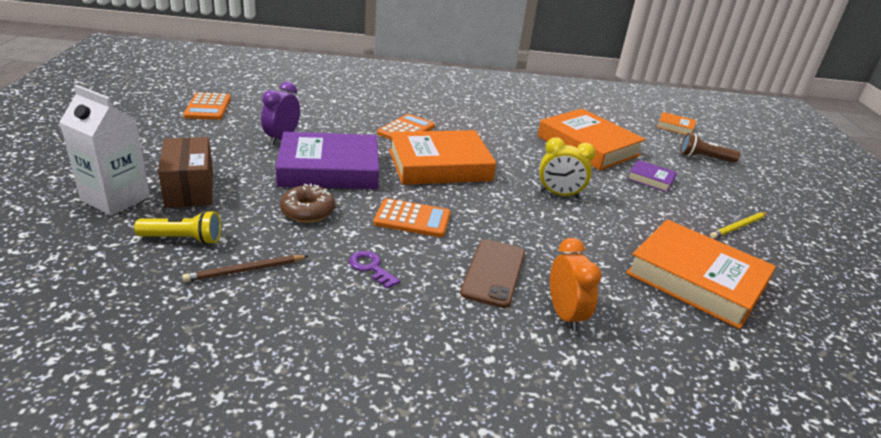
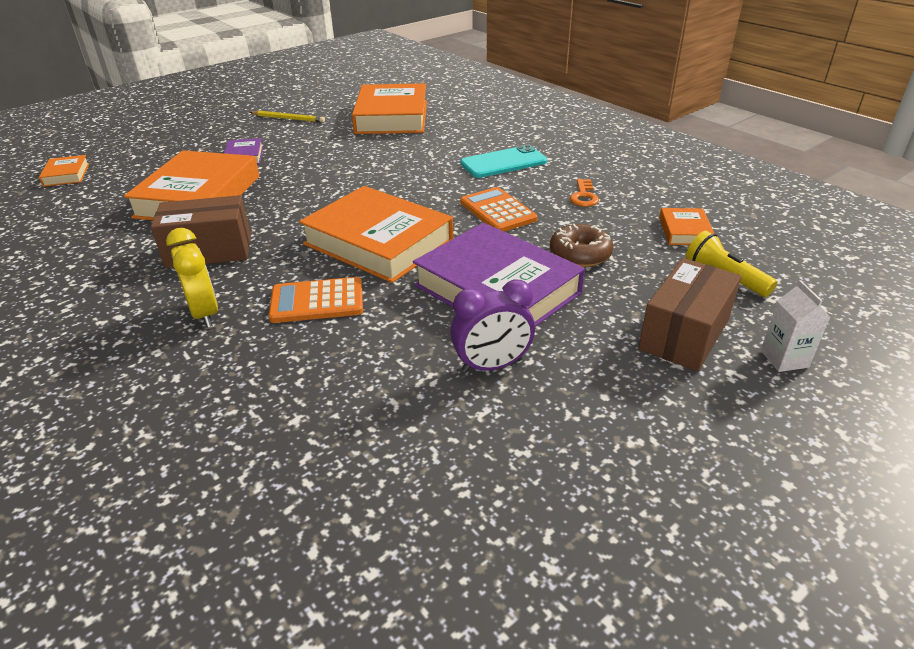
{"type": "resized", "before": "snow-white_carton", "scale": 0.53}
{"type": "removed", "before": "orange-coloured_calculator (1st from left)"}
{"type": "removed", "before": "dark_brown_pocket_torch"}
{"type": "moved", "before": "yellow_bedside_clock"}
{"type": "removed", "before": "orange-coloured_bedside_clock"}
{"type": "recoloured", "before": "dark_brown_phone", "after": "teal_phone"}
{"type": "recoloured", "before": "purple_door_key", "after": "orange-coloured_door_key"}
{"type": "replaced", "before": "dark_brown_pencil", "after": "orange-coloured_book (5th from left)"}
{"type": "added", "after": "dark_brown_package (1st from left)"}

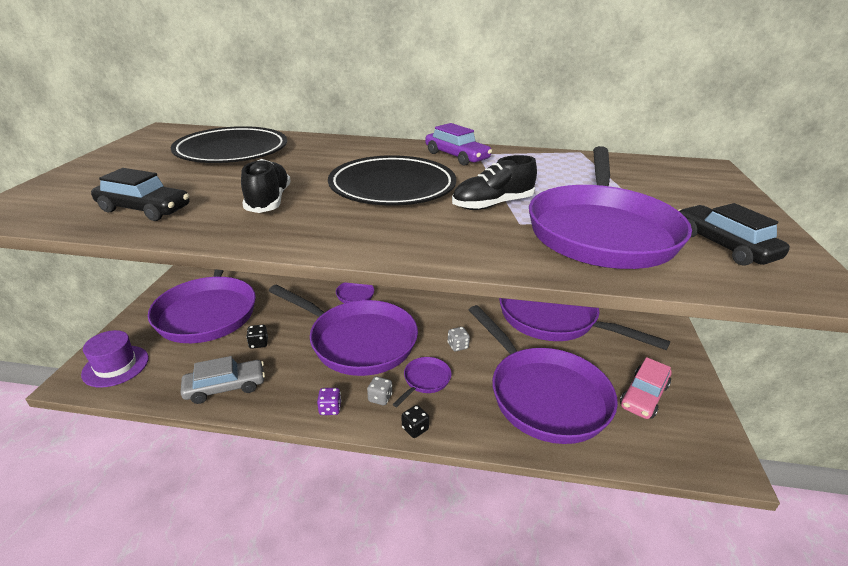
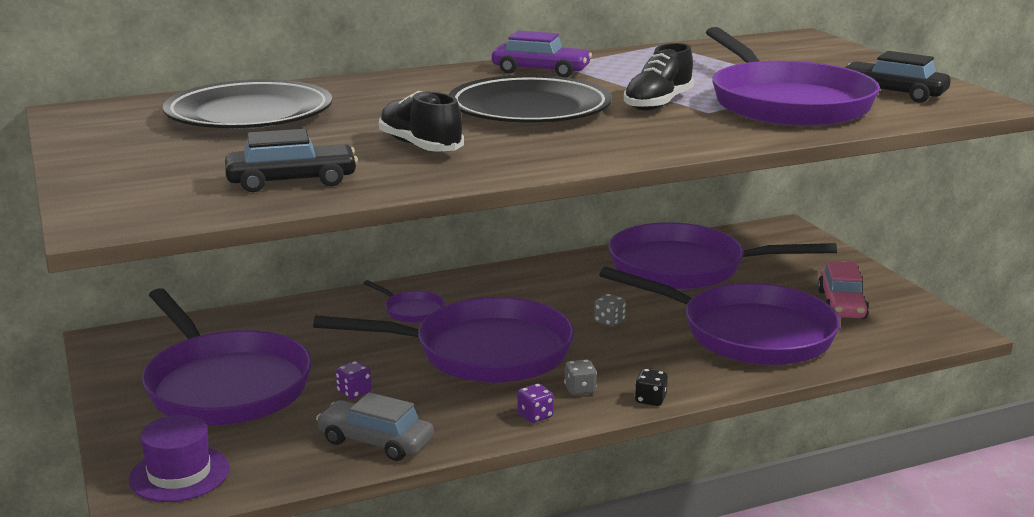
{"type": "recoloured", "before": "jet-black_game_die (1st from left)", "after": "purple_game_die (1st from left)"}
{"type": "turned", "before": "ash-grey_toy_car", "turn": -105}
{"type": "removed", "before": "purple_skillet (4th from left)"}

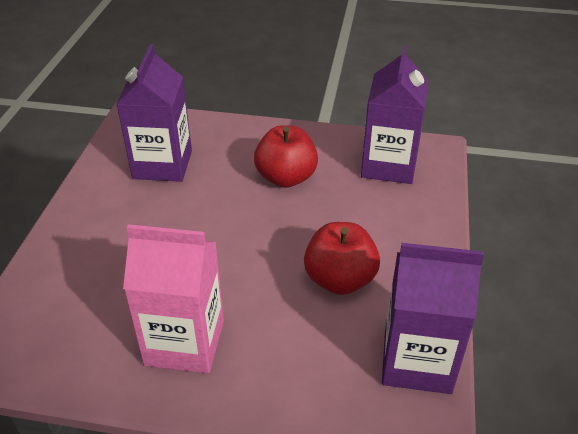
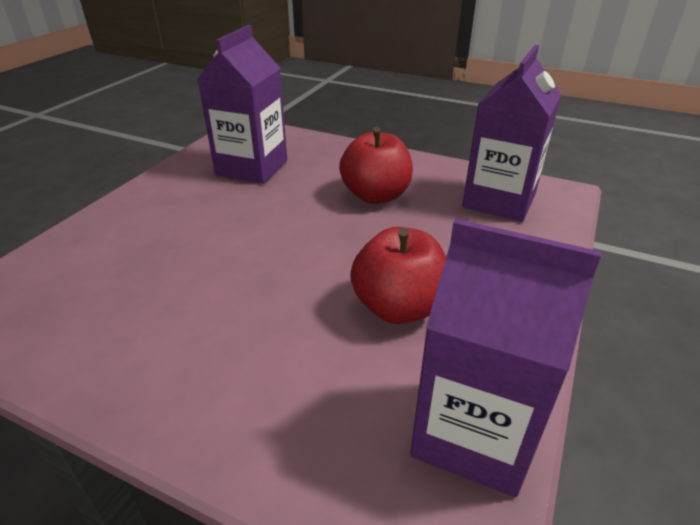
{"type": "removed", "before": "rosy_carton"}

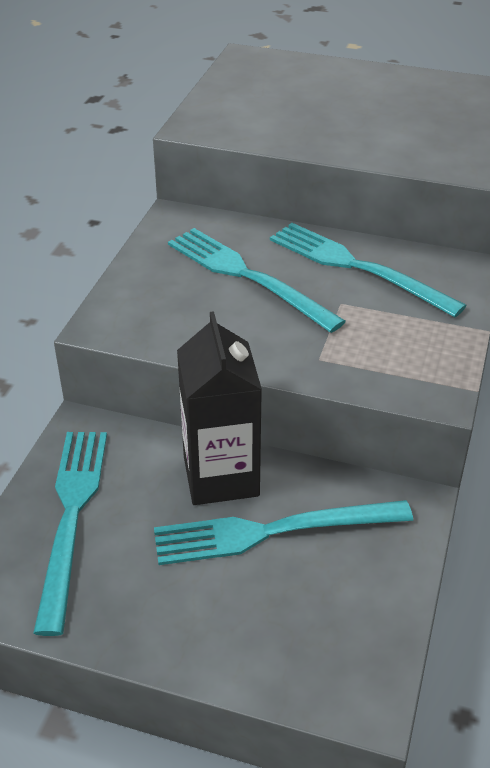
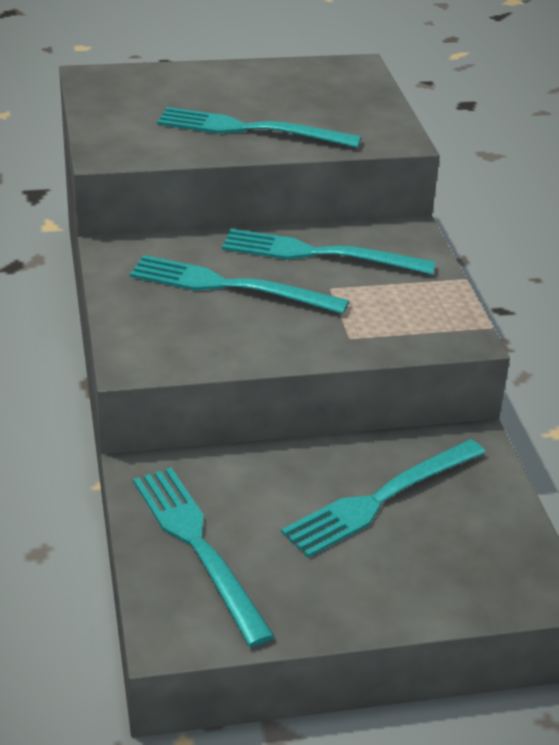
{"type": "removed", "before": "jet-black_carton"}
{"type": "added", "after": "teal_dinner_fork (3rd from left)"}

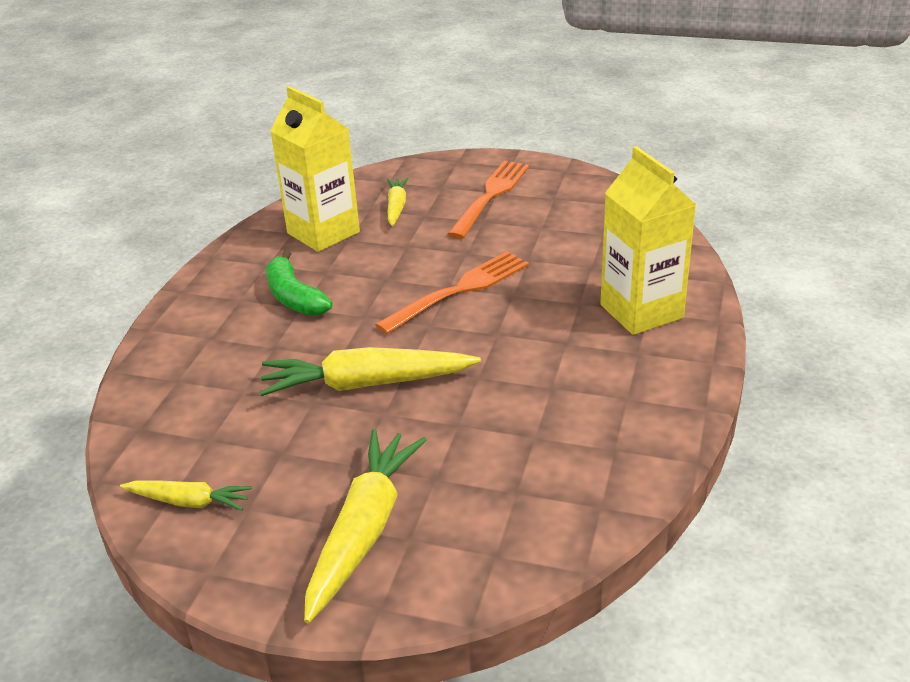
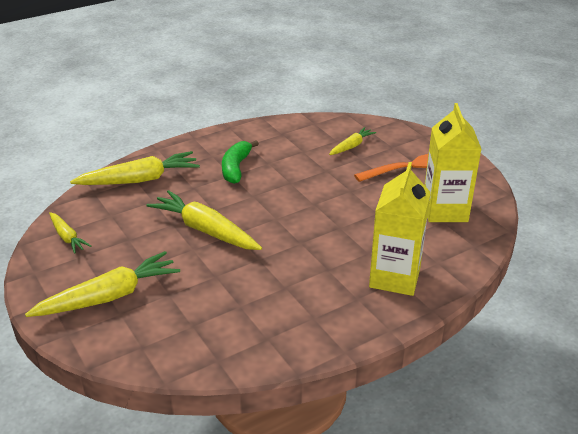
{"type": "moved", "before": "yellow_carton (1st from left in the first image)", "after": "yellow_carton (2nd from left)"}
{"type": "removed", "before": "orange-coloured_dinner_fork (1st from left)"}
{"type": "added", "after": "yellow_toy_carrot (3rd from left)"}

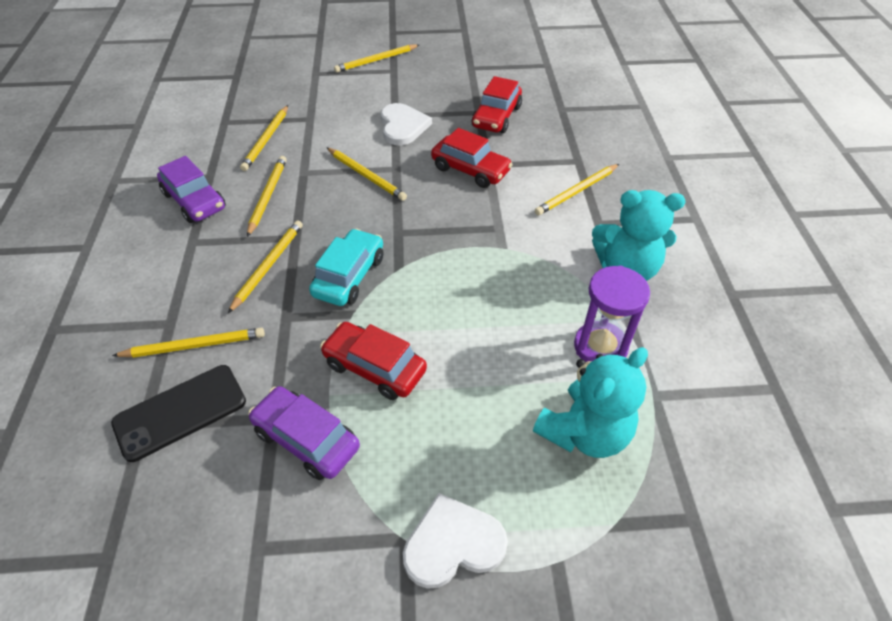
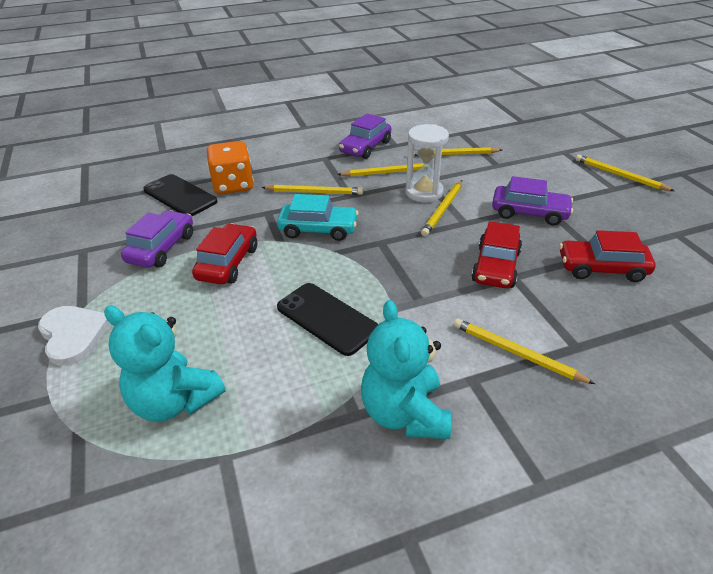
{"type": "replaced", "before": "snow-white_heart_shape (1st from left)", "after": "purple_toy_car (3rd from left)"}
{"type": "removed", "before": "purple_hourglass"}
{"type": "replaced", "before": "yellow_pencil (1st from left)", "after": "orange-coloured_game_die"}
{"type": "added", "after": "snow-white_hourglass"}
{"type": "added", "after": "jet-black_phone (2nd from left)"}

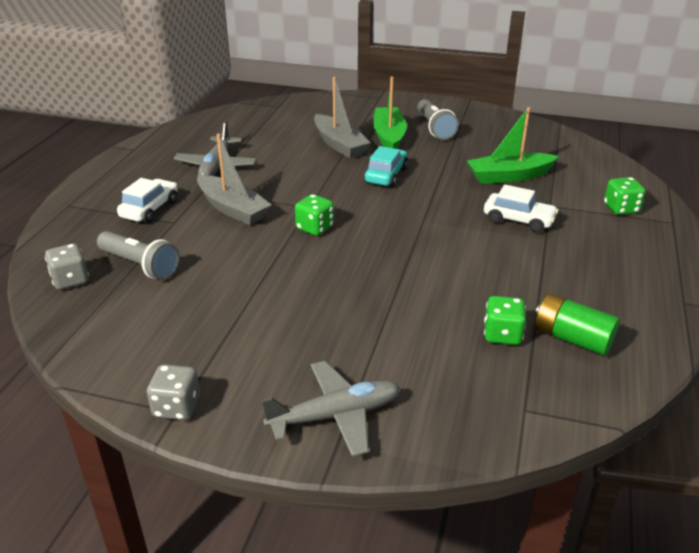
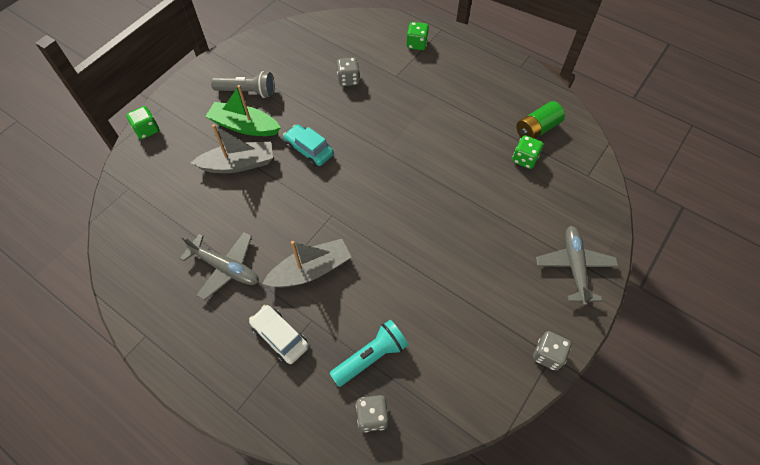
{"type": "replaced", "before": "leaf-green_sailboat (2nd from left)", "after": "ash-grey_game_die (1st from left)"}
{"type": "removed", "before": "snow-white_toy_car (2nd from left)"}
{"type": "moved", "before": "leaf-green_game_die (1st from left)"}
{"type": "recoloured", "before": "ash-grey_pocket_torch (1st from left)", "after": "teal_pocket_torch"}

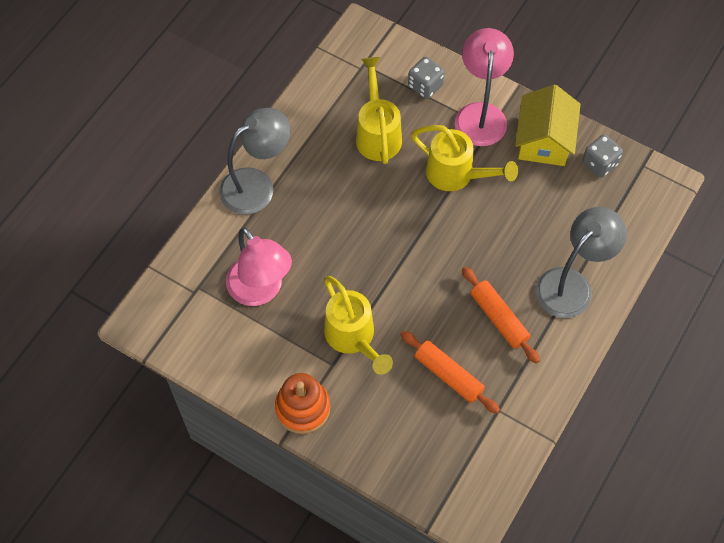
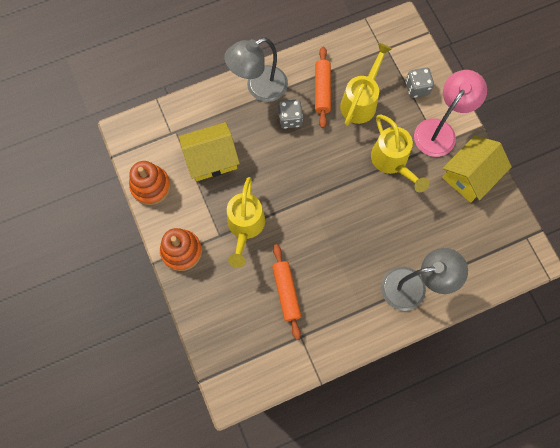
{"type": "turned", "before": "ash-grey_desk_lamp (1st from left)", "turn": 150}
{"type": "moved", "before": "ash-grey_game_die (2nd from left in the first image)", "after": "ash-grey_game_die (1st from left)"}
{"type": "replaced", "before": "rosy_desk_lamp (1st from left)", "after": "yellow_toy_house (1st from left)"}
{"type": "moved", "before": "orange-coloured_pastry_roller (2nd from left)"}
{"type": "added", "after": "orange-coloured_ring_stacker (1st from left)"}

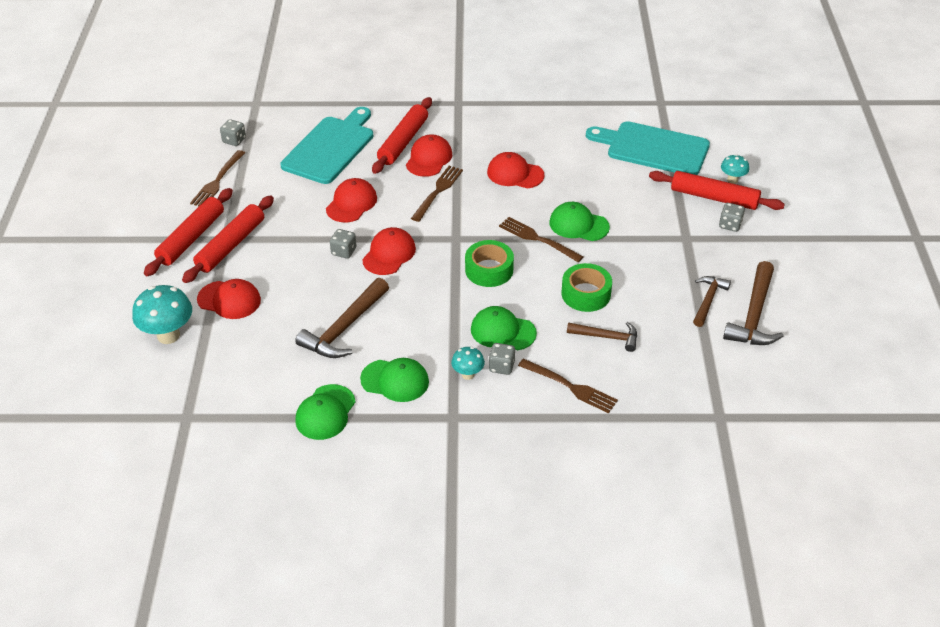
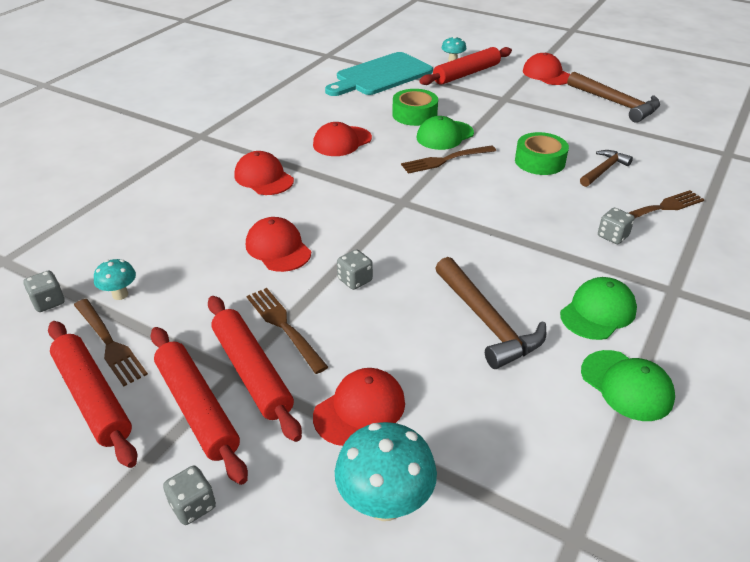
{"type": "moved", "before": "red_pastry_roller (3rd from left in the first image)", "after": "red_pastry_roller (1st from left)"}
{"type": "removed", "before": "teal_chopping_board (1st from left)"}
{"type": "moved", "before": "dark_brown_dinner_fork (2nd from left)"}
{"type": "moved", "before": "ash-grey_game_die (4th from left in the first image)", "after": "ash-grey_game_die (2nd from left)"}
{"type": "moved", "before": "red_peaked_cap (3rd from left in the first image)", "after": "red_peaked_cap (5th from left)"}
{"type": "moved", "before": "leaf-green_roll_of_tape (1st from left)"}
{"type": "removed", "before": "dark_brown_hammer (3rd from left)"}
{"type": "removed", "before": "leaf-green_peaked_cap (3rd from left)"}
{"type": "moved", "before": "teal_fungus (2nd from left in the first image)", "after": "teal_fungus (1st from left)"}

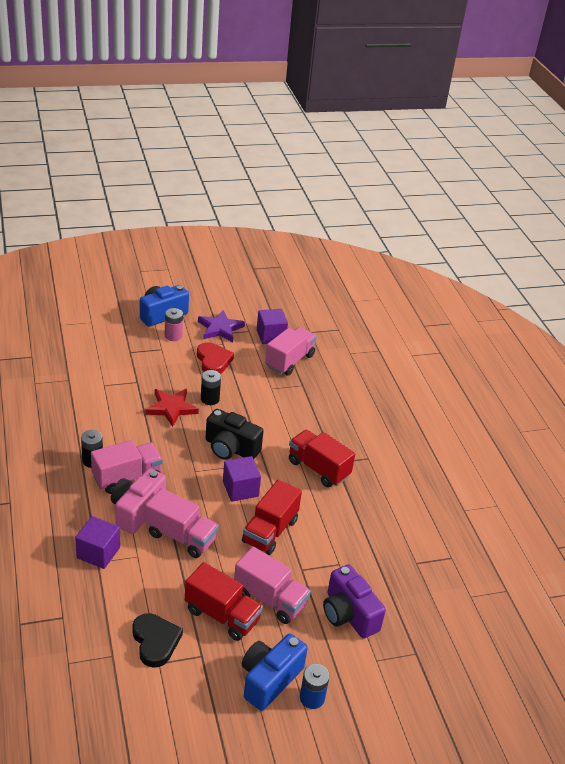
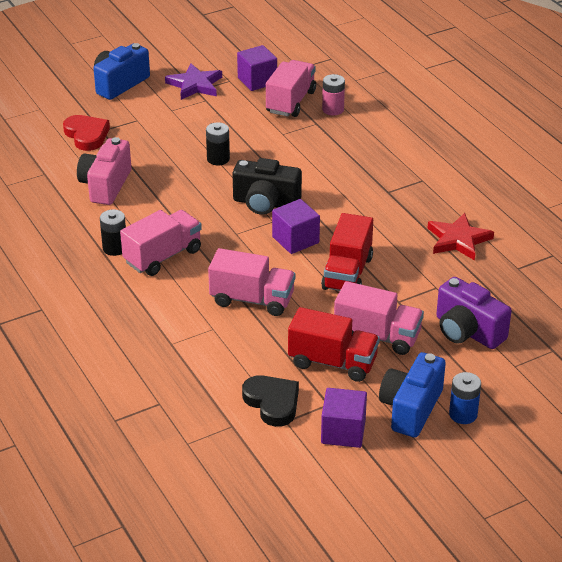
{"type": "moved", "before": "rosy_AA_battery"}
{"type": "moved", "before": "red_heart_shape"}
{"type": "moved", "before": "red_star"}
{"type": "removed", "before": "red_lorry (3rd from left)"}
{"type": "moved", "before": "rosy_photo_camera"}
{"type": "moved", "before": "purple_cube (1st from left in the first image)", "after": "purple_cube (3rd from left)"}

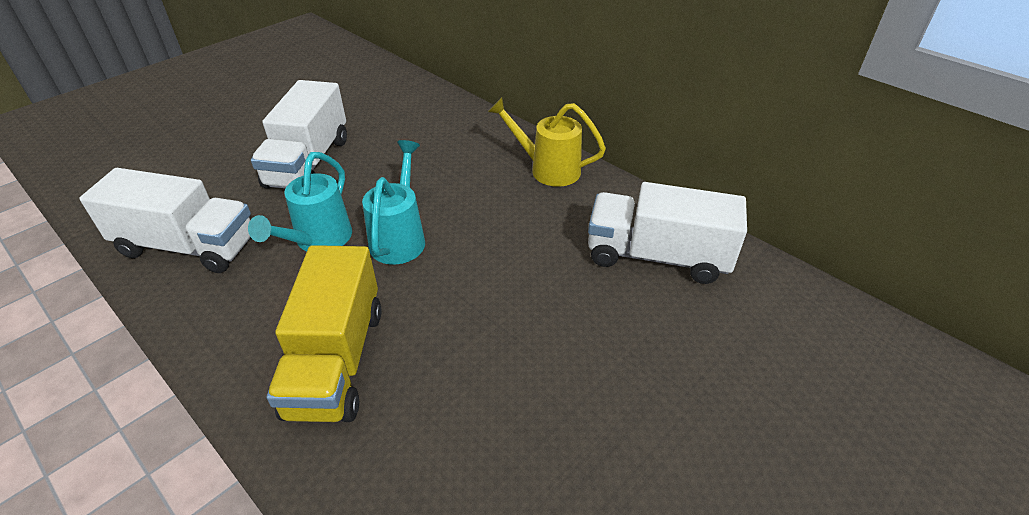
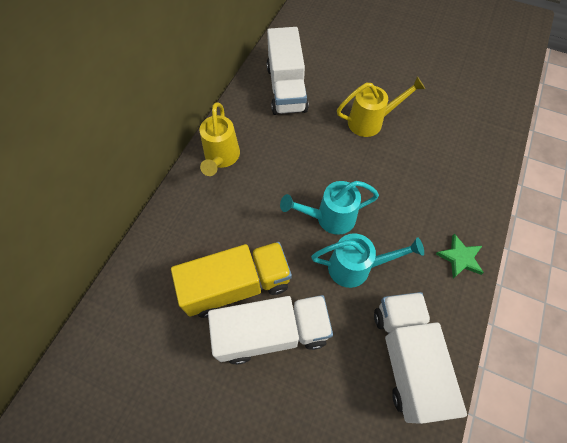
{"type": "moved", "before": "yellow_lorry"}
{"type": "added", "after": "yellow_watering_pot (2nd from left)"}
{"type": "added", "after": "leaf-green_star"}

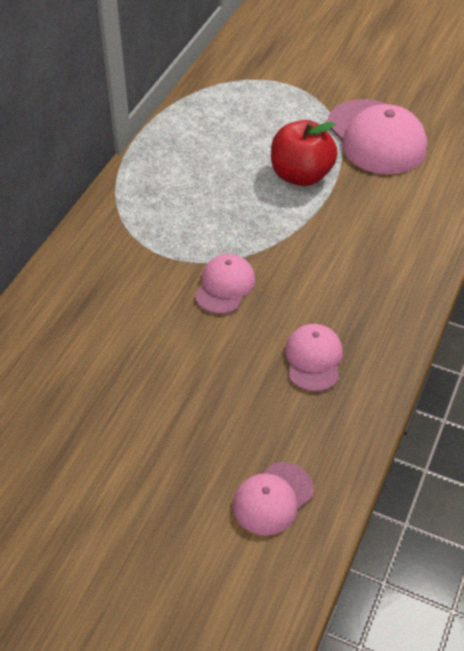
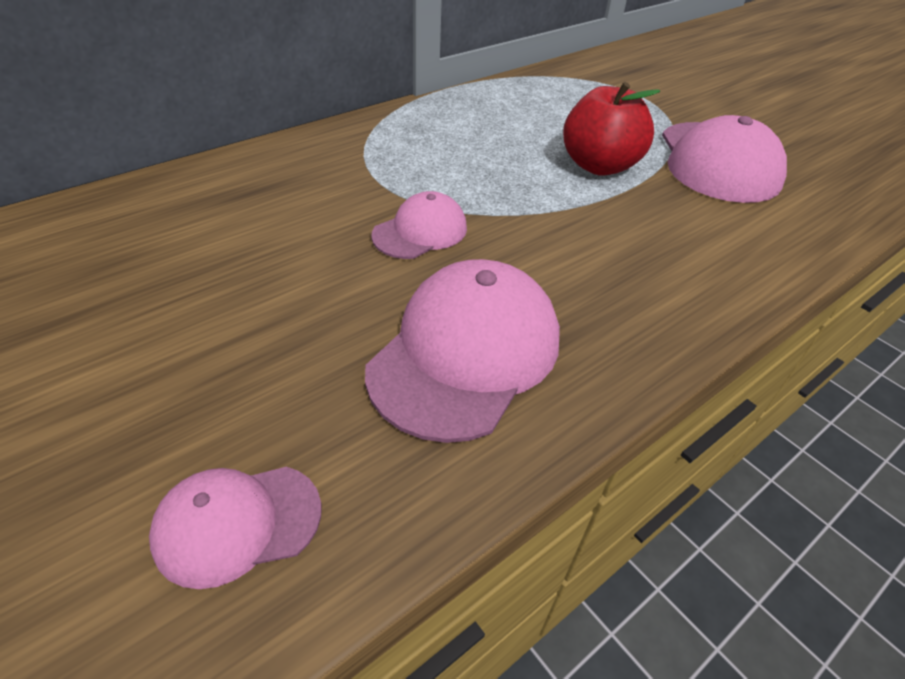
{"type": "resized", "before": "rosy_peaked_cap (3rd from left)", "scale": 1.79}

